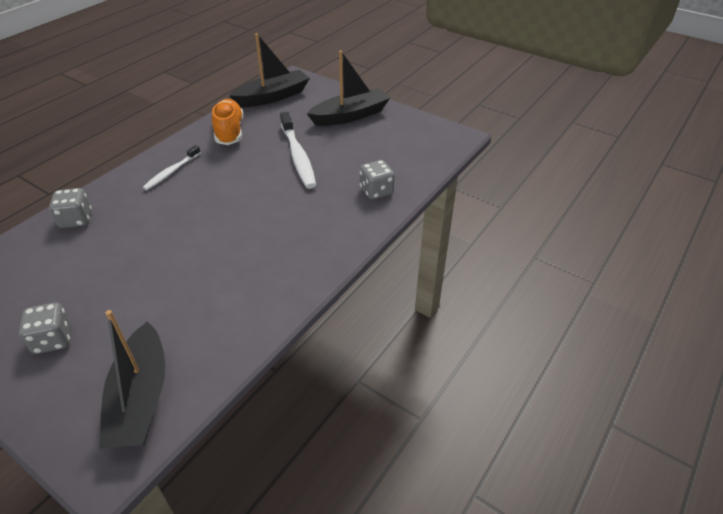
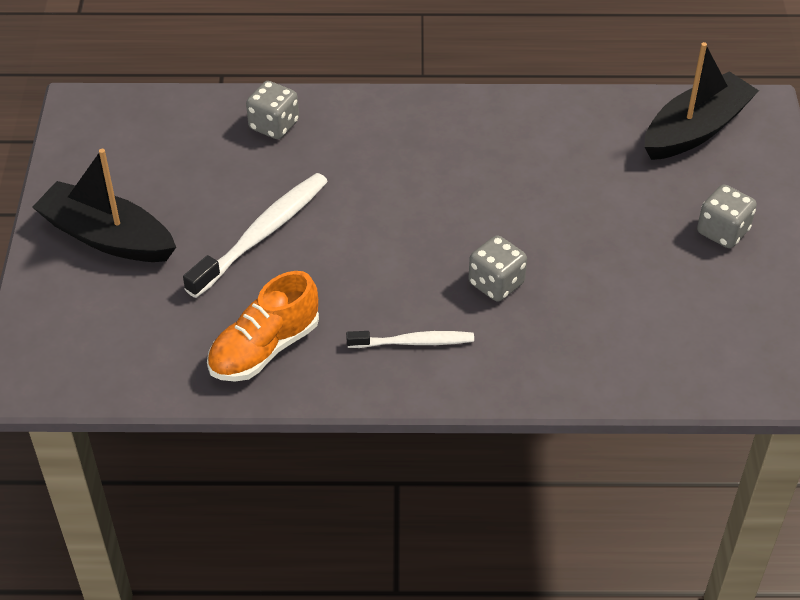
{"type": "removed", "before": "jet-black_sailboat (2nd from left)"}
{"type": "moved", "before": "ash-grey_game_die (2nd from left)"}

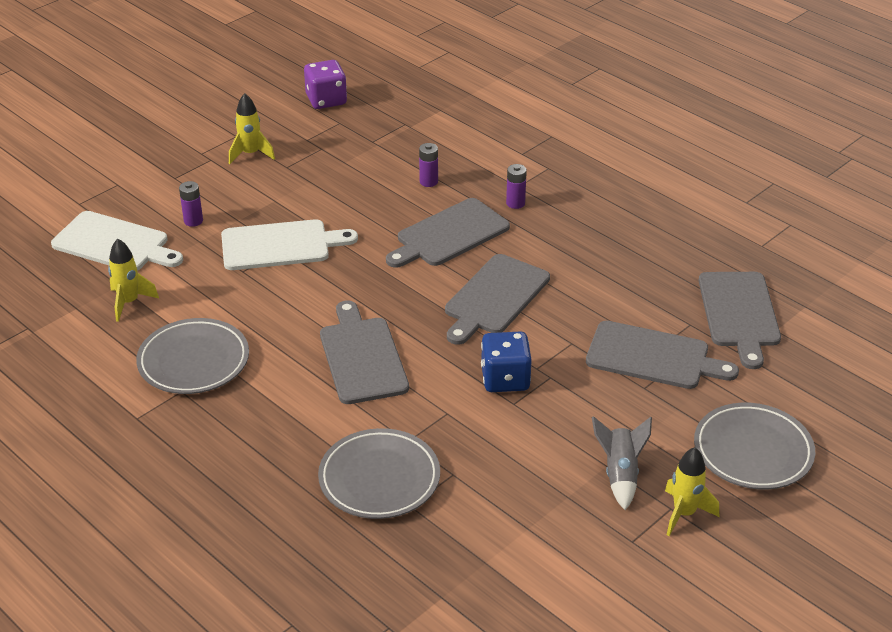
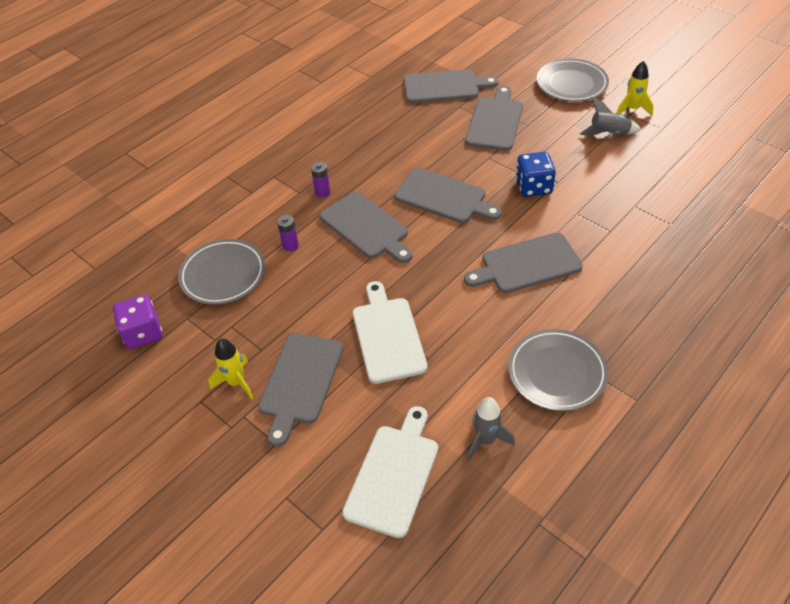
{"type": "removed", "before": "purple_AA_battery (1st from left)"}
{"type": "recoloured", "before": "yellow_toy_rocket (1st from left)", "after": "ash-grey_toy_rocket (1st from left)"}
{"type": "moved", "before": "ash-grey_flat_dish (2nd from left in the first image)", "after": "ash-grey_flat_dish (1st from left)"}
{"type": "added", "after": "ash-grey_chopping_board (1st from left)"}

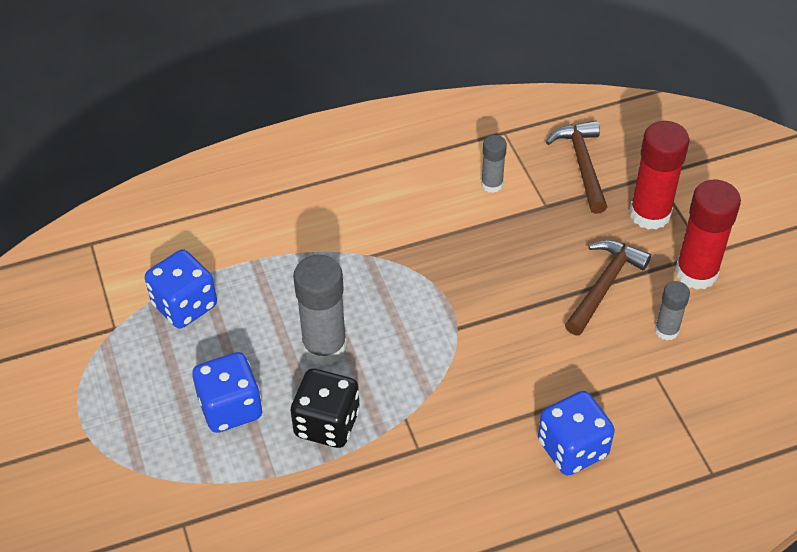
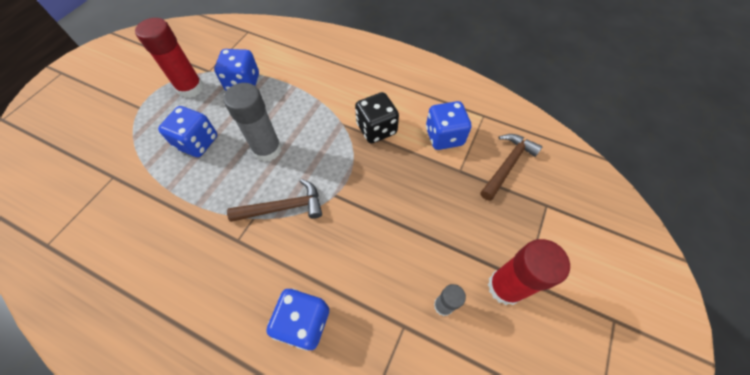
{"type": "moved", "before": "red_stick_of_glue (1st from left)"}
{"type": "replaced", "before": "ash-grey_stick_of_glue (2nd from left)", "after": "cobalt_game_die (4th from left)"}
{"type": "moved", "before": "dark_brown_hammer (2nd from left in the first image)", "after": "dark_brown_hammer (1st from left)"}
{"type": "moved", "before": "jet-black_game_die"}

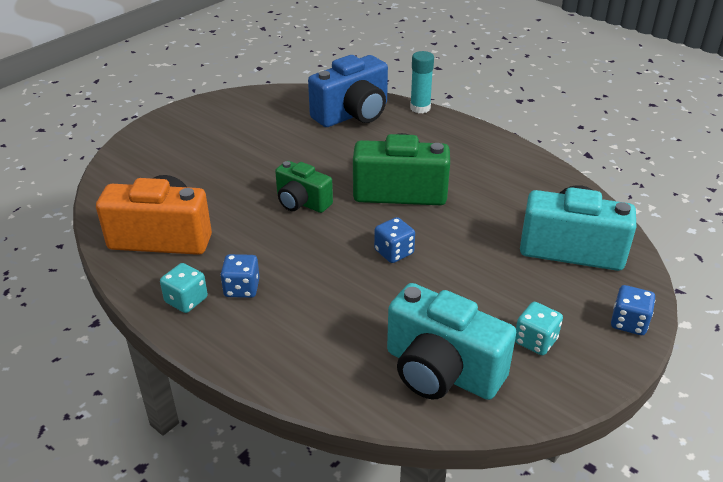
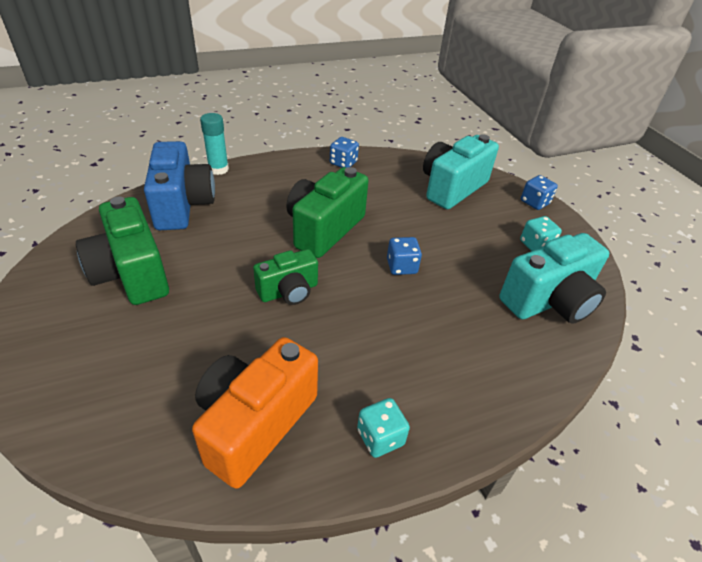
{"type": "moved", "before": "cobalt_game_die (1st from left)"}
{"type": "added", "after": "leaf-green_photo_camera (1st from left)"}

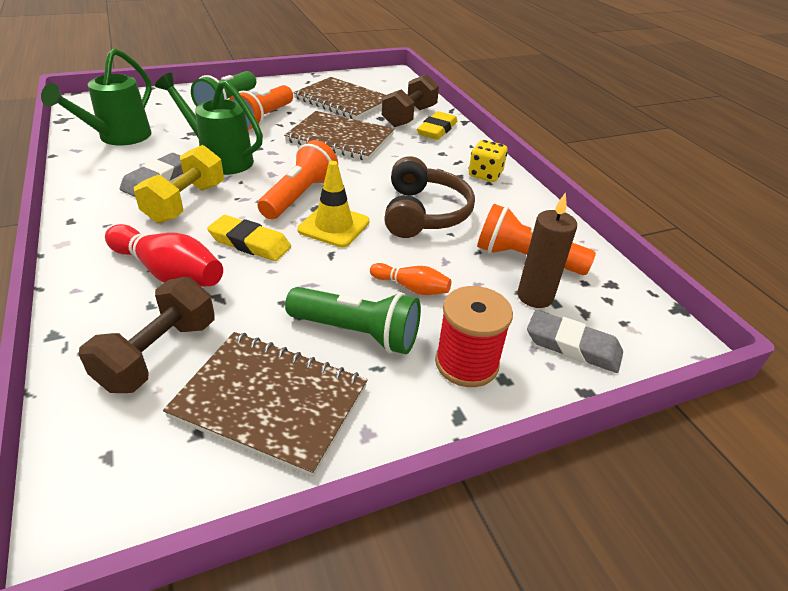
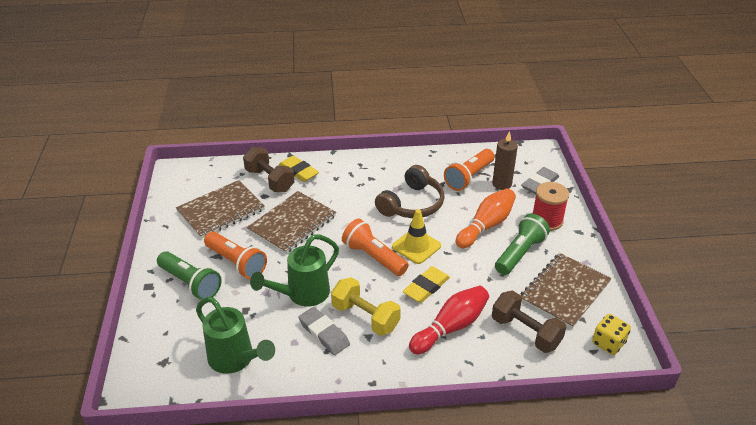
{"type": "moved", "before": "yellow_game_die"}
{"type": "turned", "before": "dark_brown_over-ear_headphones", "turn": 105}
{"type": "resized", "before": "orange-coloured_tenpin", "scale": 1.78}

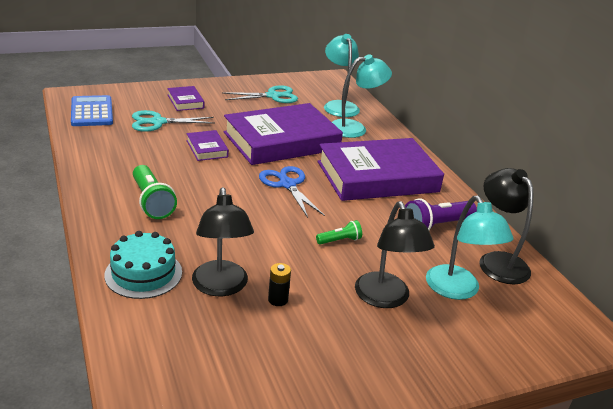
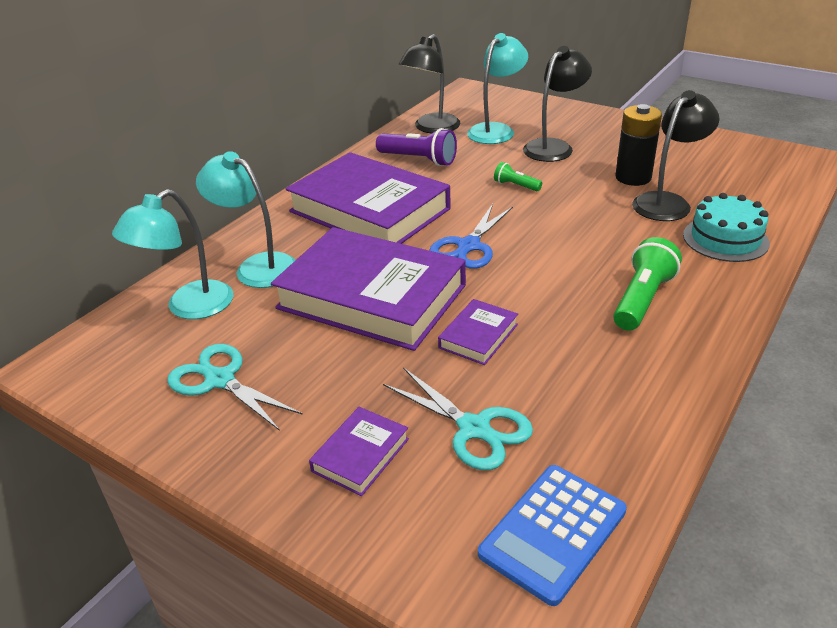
{"type": "resized", "before": "jet-black_AA_battery", "scale": 1.9}

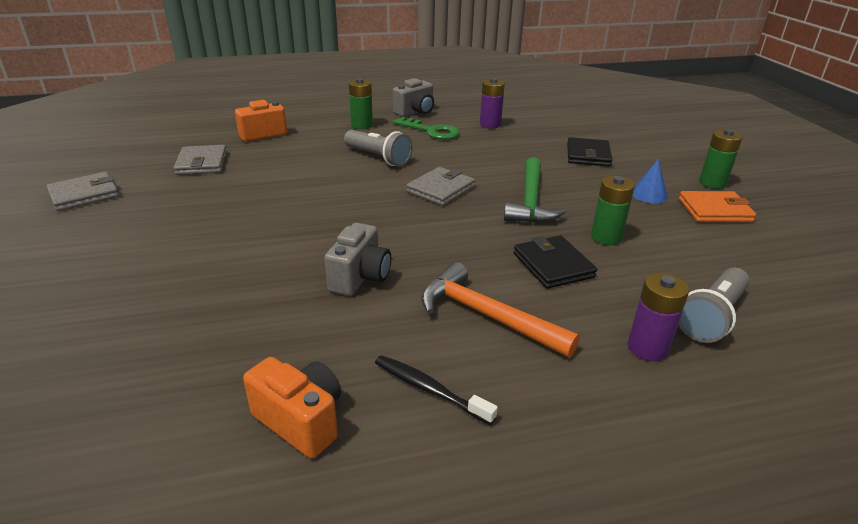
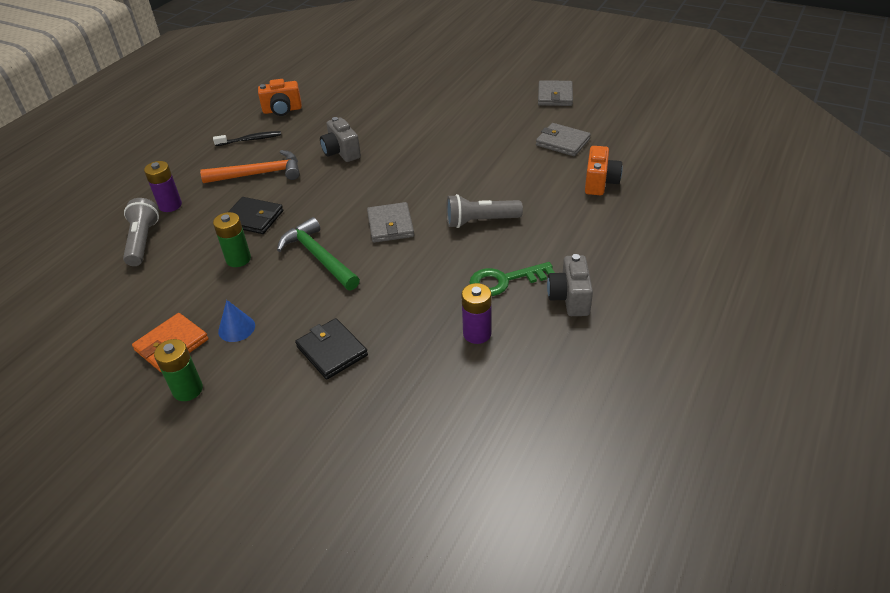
{"type": "removed", "before": "leaf-green_AA_battery (1st from left)"}

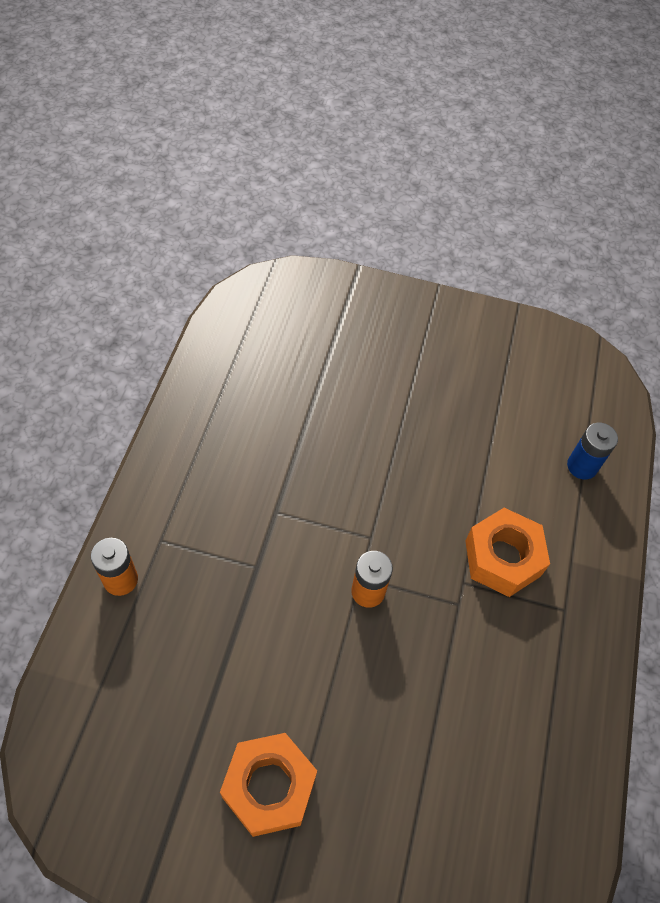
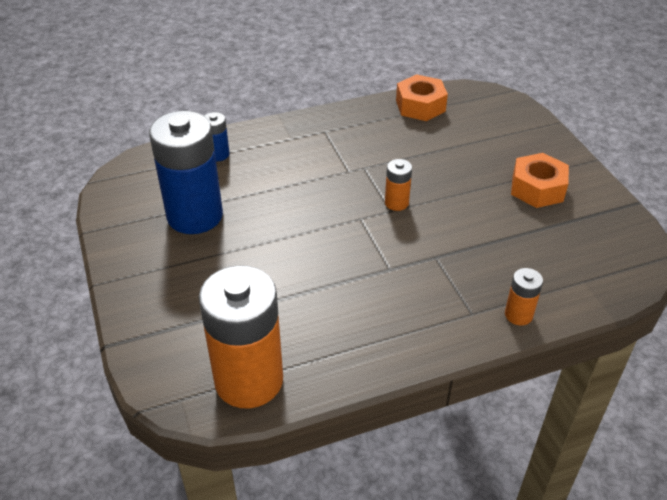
{"type": "moved", "before": "orange-coloured_hex_nut (2nd from left in the first image)", "after": "orange-coloured_hex_nut (1st from left)"}
{"type": "added", "after": "cobalt_AA_battery (1st from left)"}
{"type": "added", "after": "orange-coloured_AA_battery (1st from left)"}

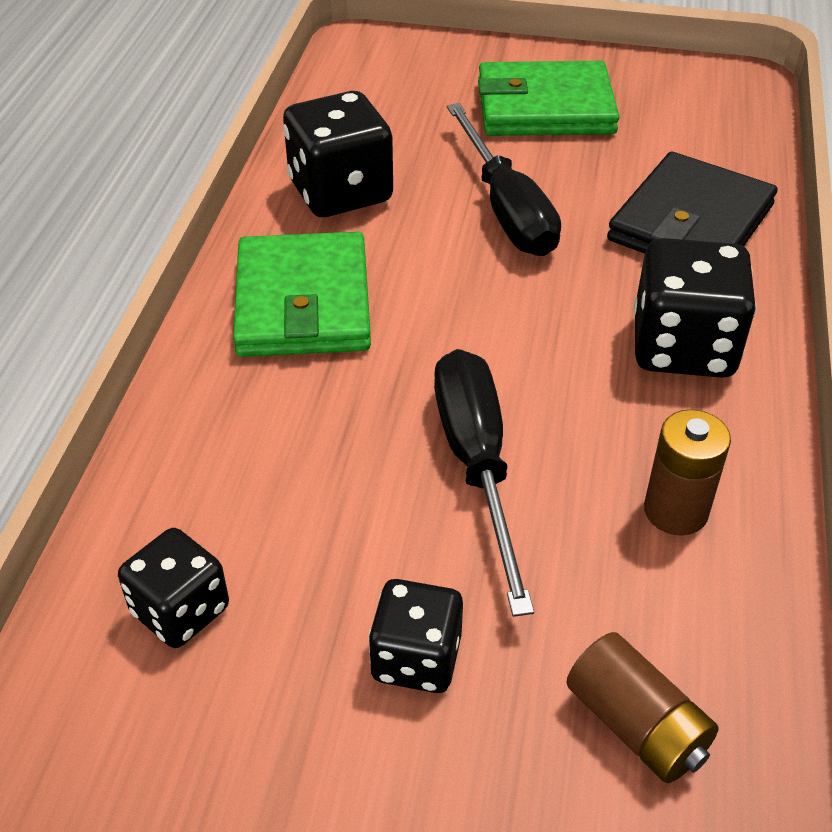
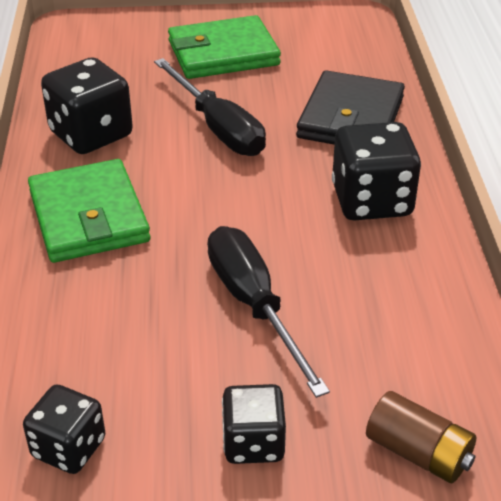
{"type": "removed", "before": "dark_brown_AA_battery (2nd from left)"}

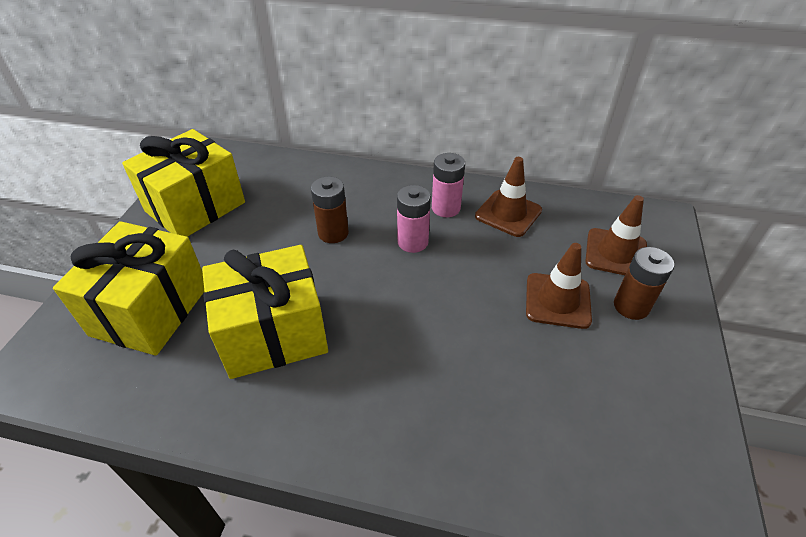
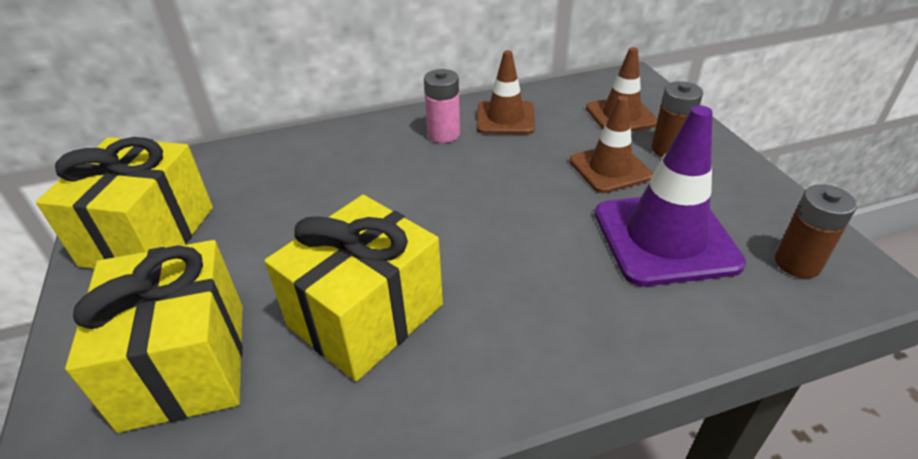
{"type": "moved", "before": "dark_brown_AA_battery (1st from left in the first image)", "after": "dark_brown_AA_battery (2nd from left)"}
{"type": "removed", "before": "rosy_AA_battery (1st from left)"}
{"type": "added", "after": "purple_safety_cone"}

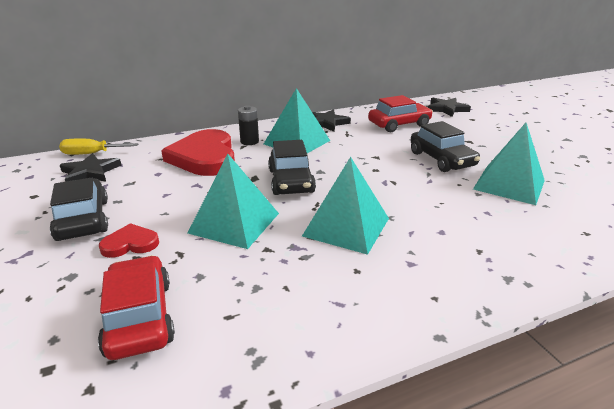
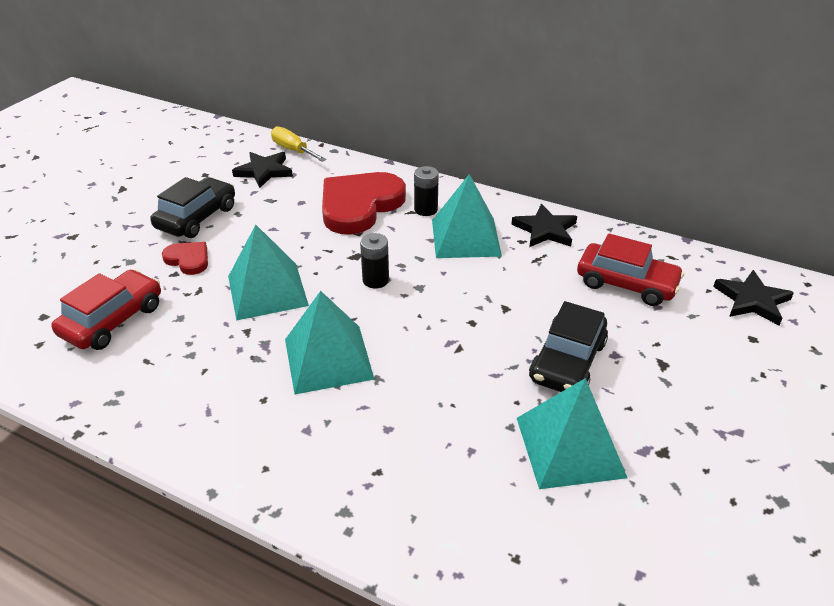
{"type": "replaced", "before": "jet-black_toy_car (2nd from left)", "after": "jet-black_AA_battery (1st from left)"}

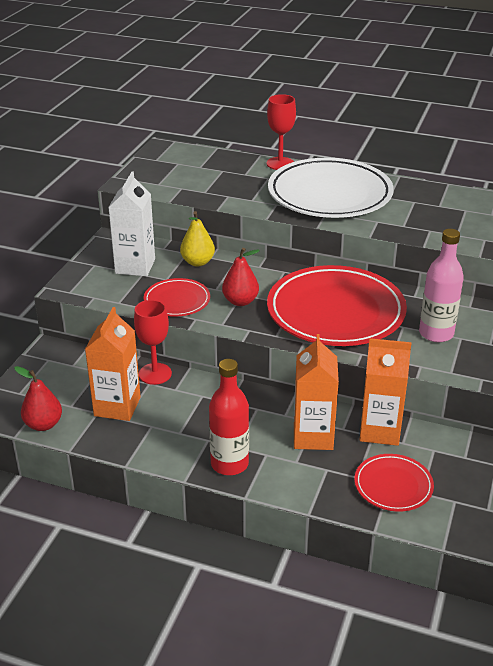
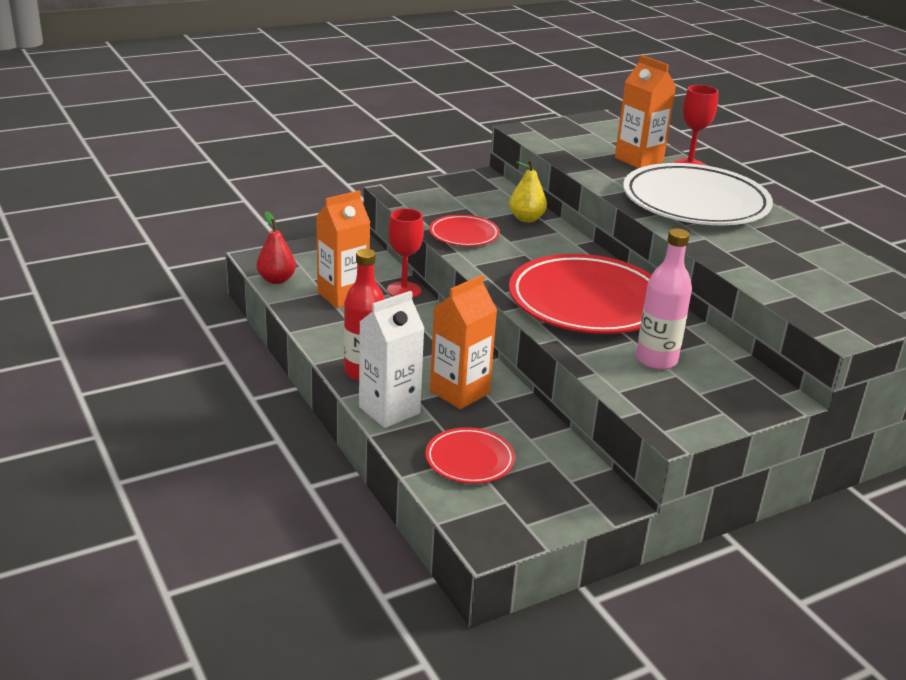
{"type": "moved", "before": "snow-white_carton"}
{"type": "removed", "before": "red_toy_pear (2nd from left)"}
{"type": "moved", "before": "orange-coloured_carton (3rd from left)"}

